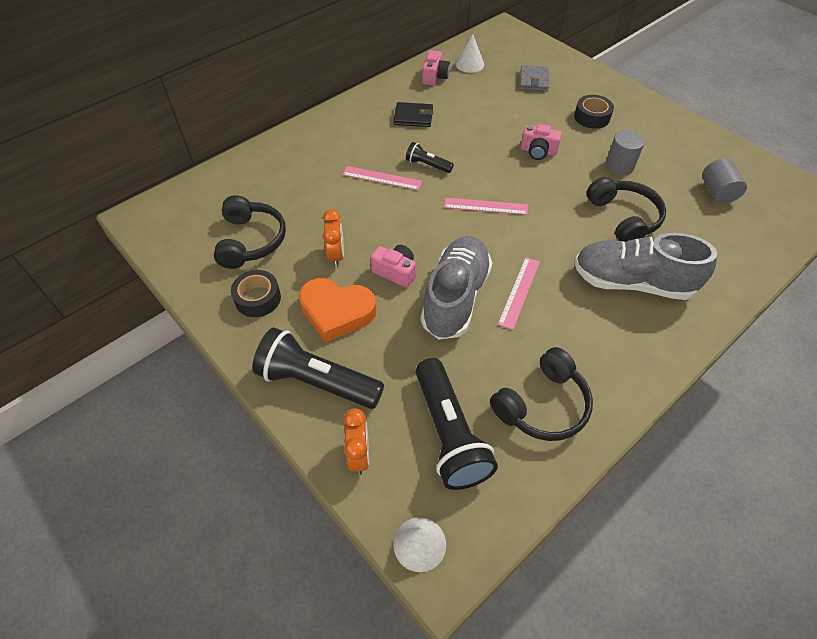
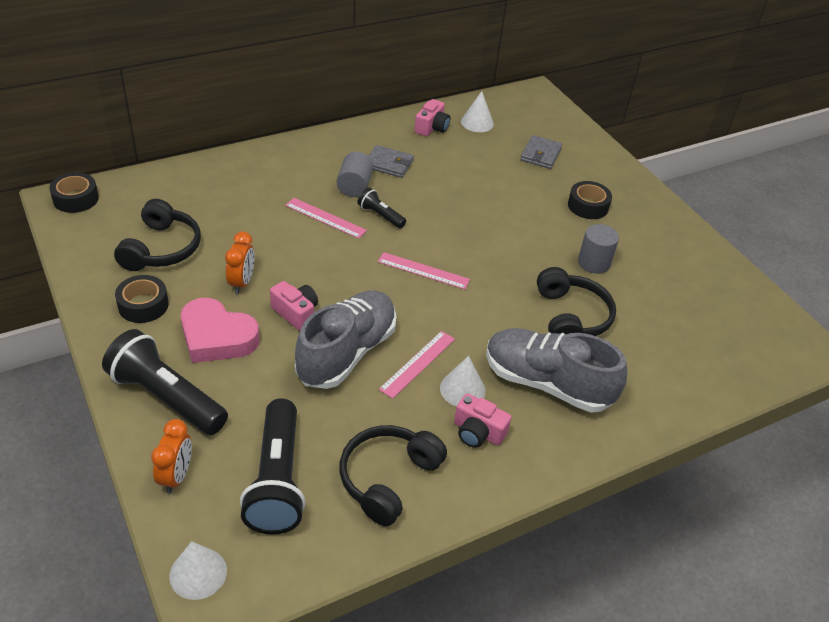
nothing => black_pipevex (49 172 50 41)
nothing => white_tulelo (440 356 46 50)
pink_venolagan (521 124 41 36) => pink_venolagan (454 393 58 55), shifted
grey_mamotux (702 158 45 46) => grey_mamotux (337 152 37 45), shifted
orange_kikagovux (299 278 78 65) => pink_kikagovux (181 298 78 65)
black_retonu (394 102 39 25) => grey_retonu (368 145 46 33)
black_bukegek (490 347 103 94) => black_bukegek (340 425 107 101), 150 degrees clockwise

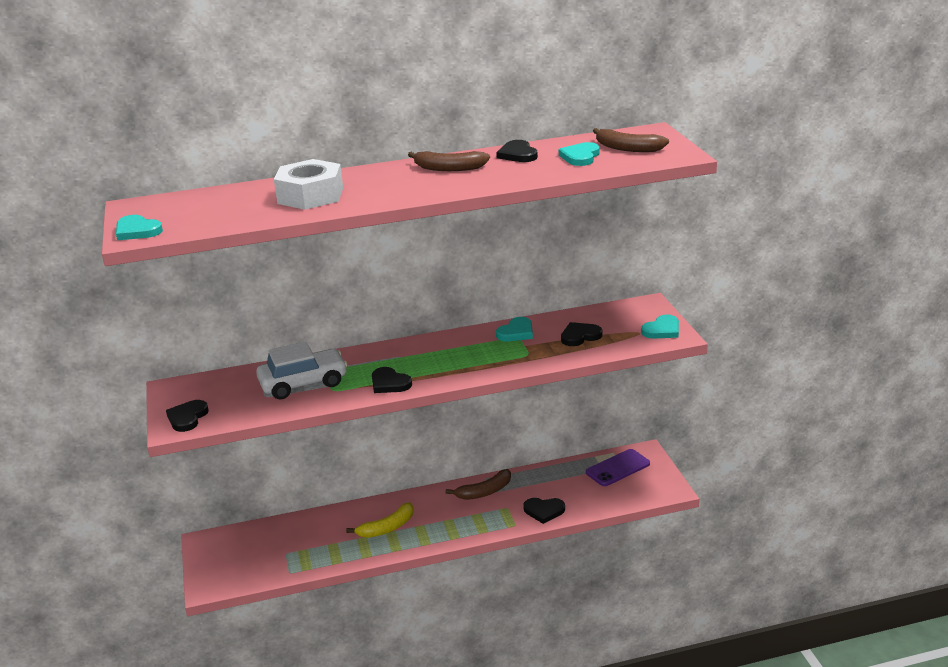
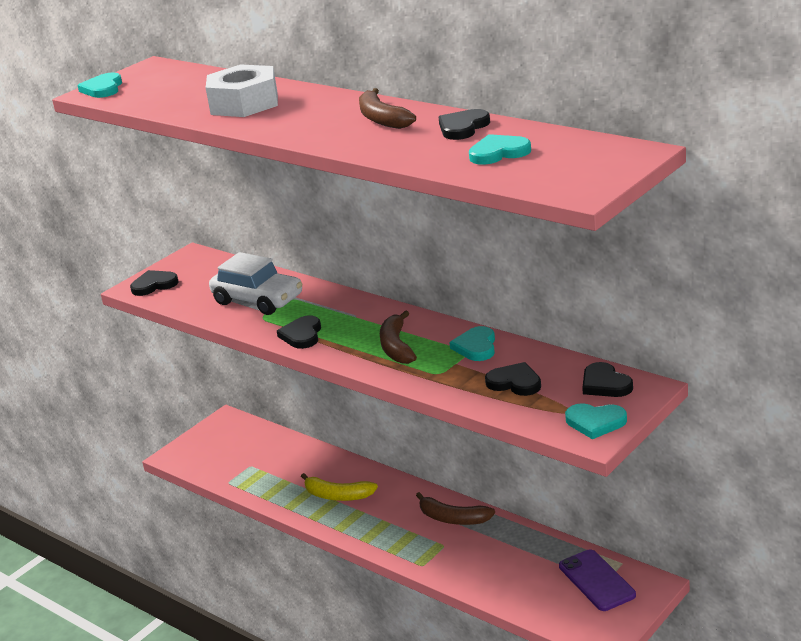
black_kikagovux (523 498 42 26) => black_kikagovux (582 362 51 35), shifted
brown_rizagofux (593 128 76 24) => brown_rizagofux (380 310 37 54), shifted
turquoise_kikagovux (496 317 37 25) => turquoise_kikagovux (449 326 46 35), 90 degrees clockwise
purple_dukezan (586 449 64 37) => purple_dukezan (559 549 77 62), 45 degrees clockwise

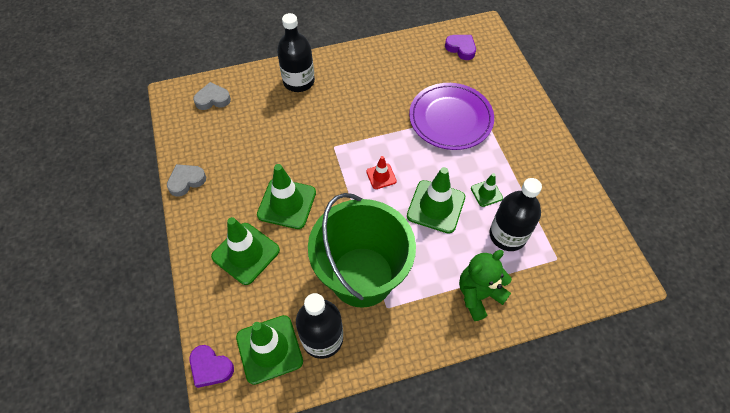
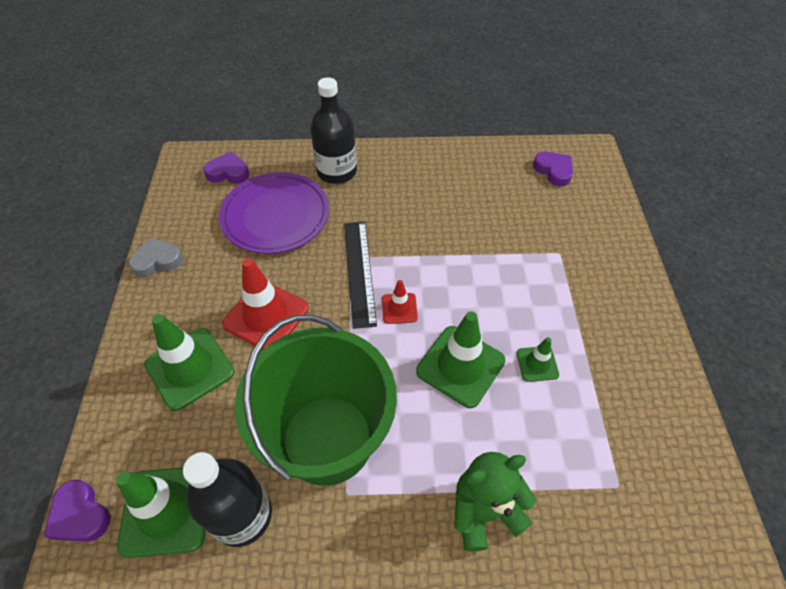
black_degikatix (490 178 52 73) => nothing
nothing => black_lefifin (344 222 33 107)
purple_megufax (409 83 85 67) => purple_megufax (219 172 110 82), shifted
grey_kikagovux (193 82 38 28) => purple_kikagovux (203 152 46 32)
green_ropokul (257 164 59 65) => red_ropokul (222 258 86 92)

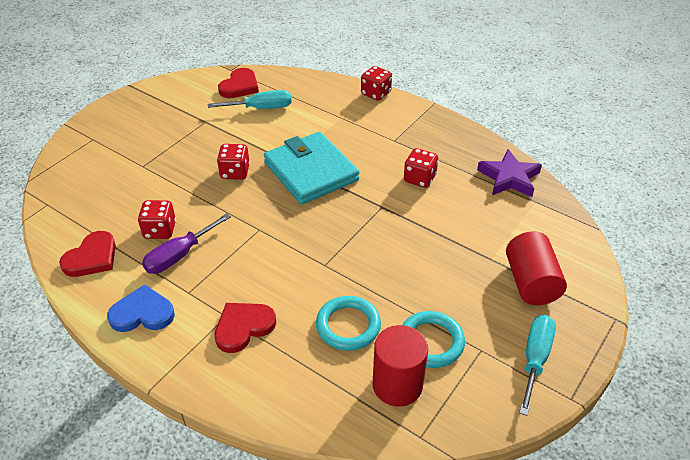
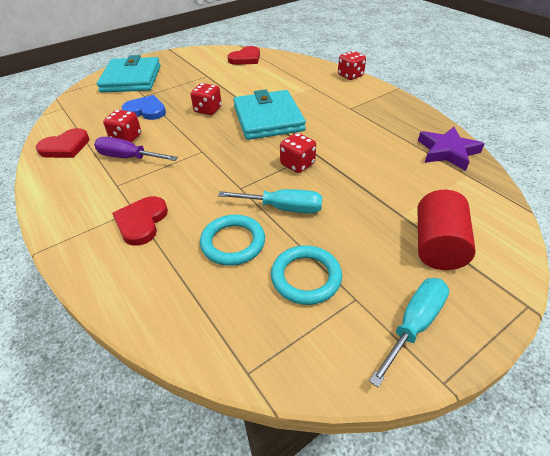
red_mamotux (373 325 55 82) => nothing
nothing => turquoise_retonu (97 55 64 37)
blue_kikagovux (107 284 68 48) => blue_kikagovux (122 95 44 25), shifted
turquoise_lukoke (208 90 84 19) => turquoise_lukoke (218 189 105 25), shifted
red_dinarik (404 148 34 40) => red_dinarik (280 133 36 40), shifted
purple_lukoke (142 213 89 61) => purple_lukoke (94 137 84 24), 45 degrees clockwise
red_kikagovux (214 303 62 50) => red_kikagovux (112 196 56 50), 60 degrees counterclockwise

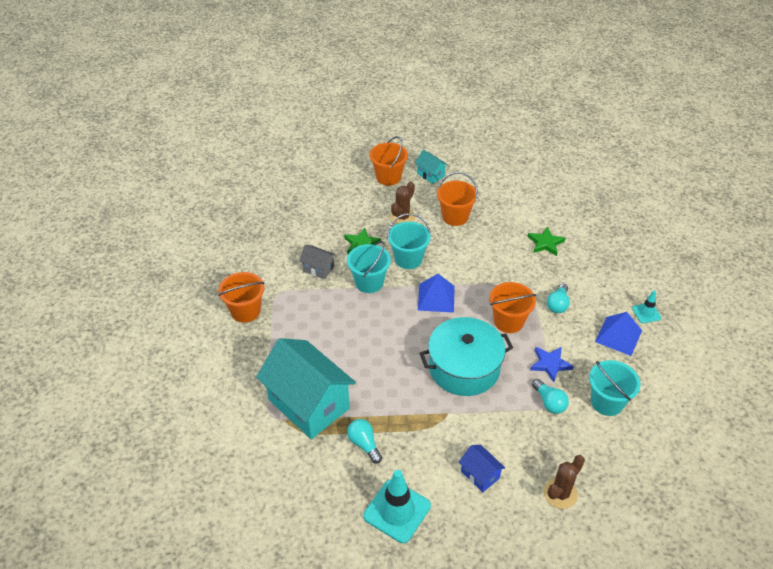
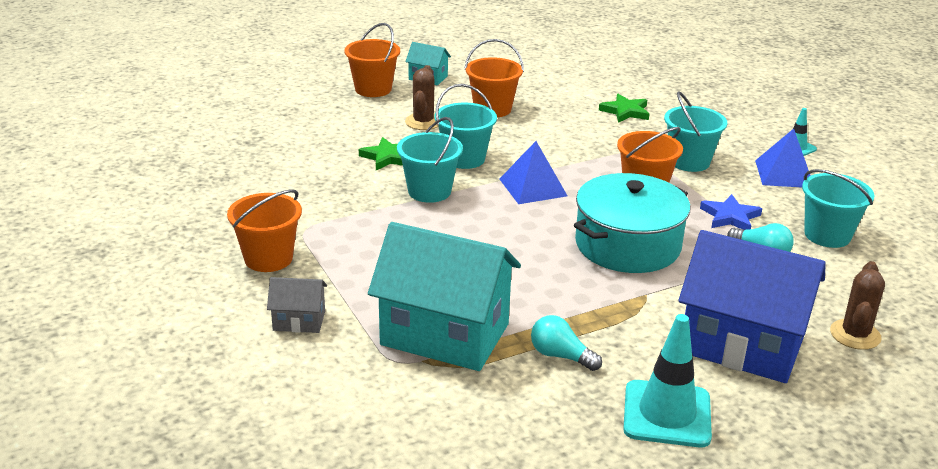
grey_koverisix (299 245 37 34) => grey_koverisix (267 277 60 56), shifted
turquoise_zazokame (547 283 23 30) => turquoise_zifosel (664 91 63 81)
blue_koverisix (459 445 46 48) => blue_koverisix (678 230 148 153), x2.26

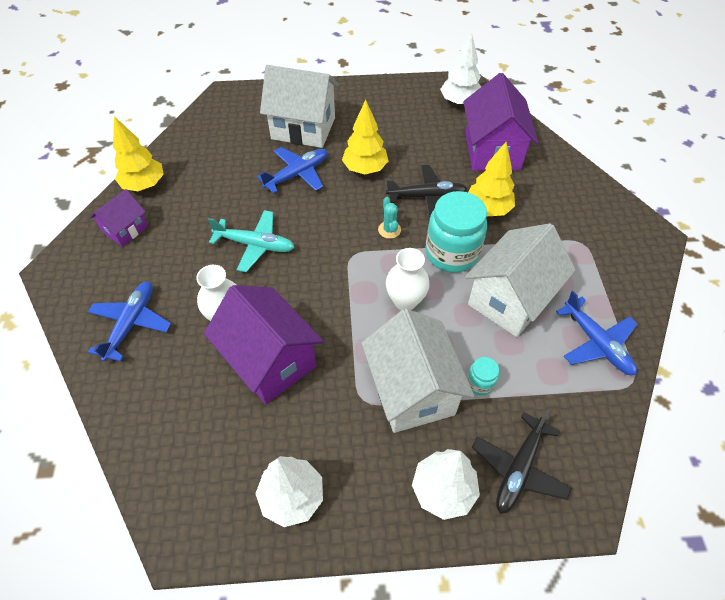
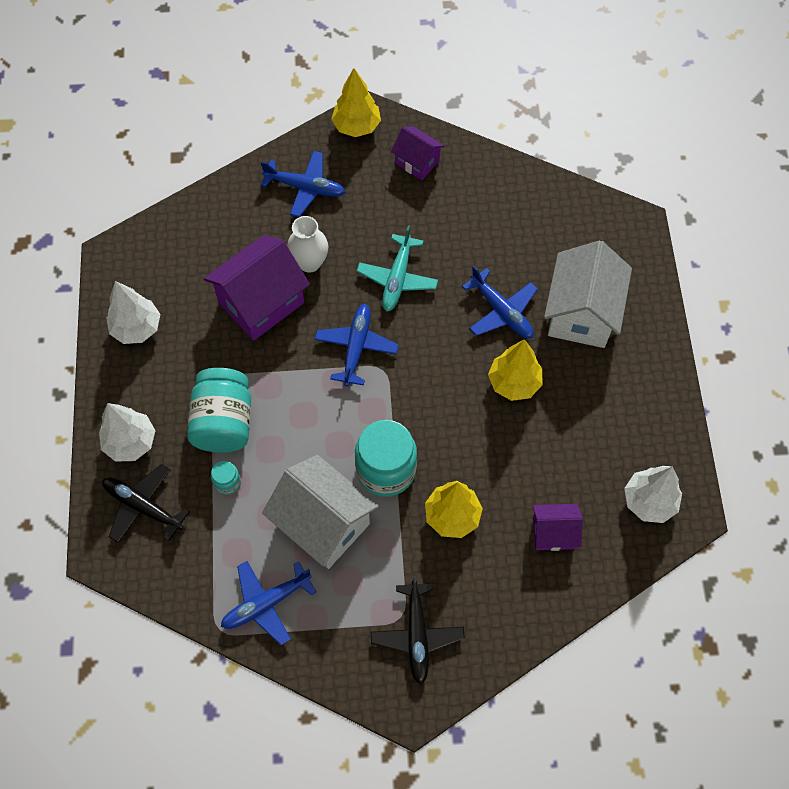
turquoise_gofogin (378 197 23 42) => nothing
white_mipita (386 248 44 62) => nothing
nothing => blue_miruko (315 304 84 82)
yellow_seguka (113 116 51 75) => yellow_seguka (331 68 50 69), shifted
black_miruko (386 165 82 55) => black_miruko (371 576 94 108), shifted
white_koverisix (361 308 113 125) => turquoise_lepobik (187 368 64 85)
purple_koverisix (463 73 76 98) => purple_koverisix (533 504 50 47), x0.55

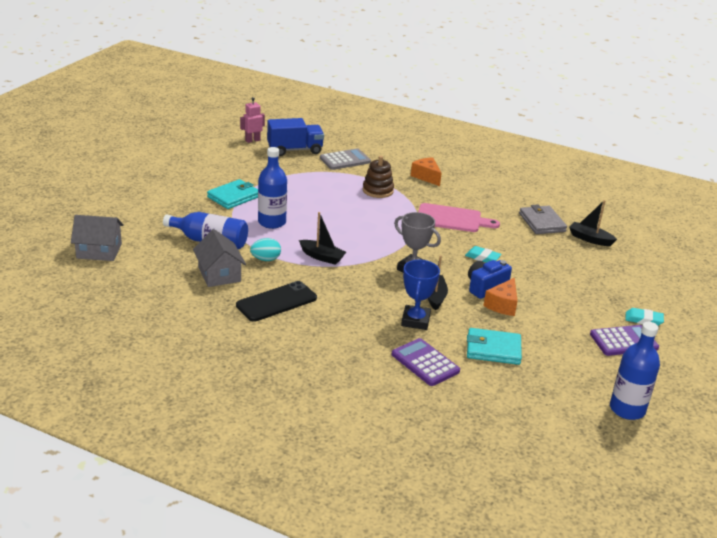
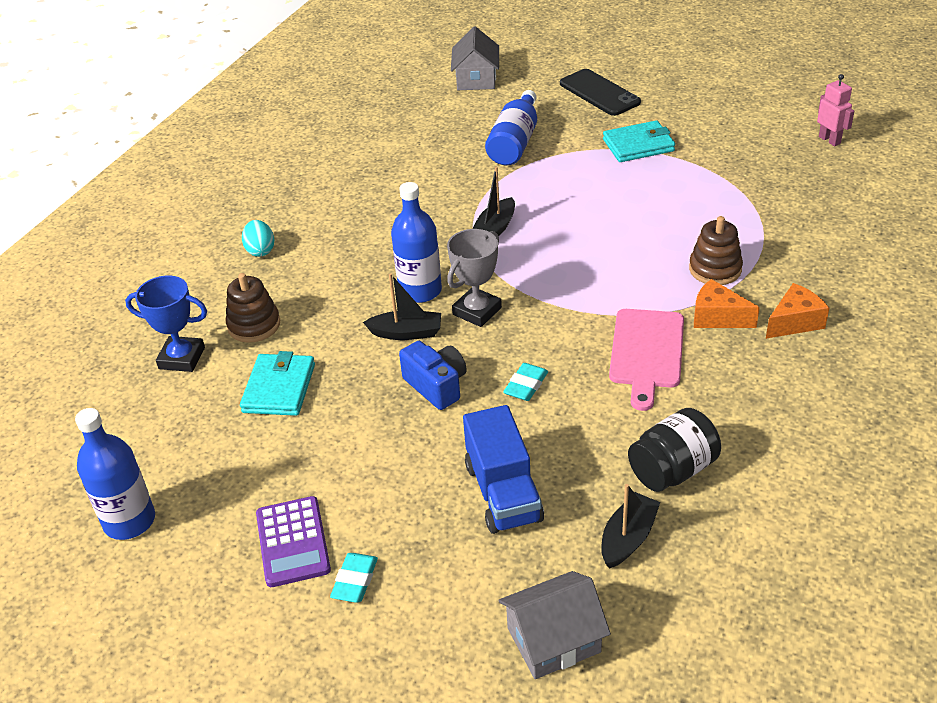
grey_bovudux (320 148 51 22) => nothing
grey_koverisix (193 229 53 58) => grey_koverisix (498 571 113 108), shifted
black_dukezan (236 281 81 41) => black_dukezan (560 69 81 47), shifted
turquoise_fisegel (250 238 31 23) => turquoise_fisegel (242 220 33 37), shifted
blue_degikatix (258 147 29 82) => blue_degikatix (391 182 51 121), shifted
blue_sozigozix (267 118 57 38) => blue_sozigozix (463 405 81 129), shifted
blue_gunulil (401 260 39 70) => blue_gunulil (125 276 82 96), shifted
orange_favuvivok (483 278 35 38) => orange_favuvivok (694 279 66 49), shifted
purple_bovudux (392 338 68 48) => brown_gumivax (226 273 54 70)
grey_retonu (519 204 48 30) => black_lepobik (628 408 93 84)
turquoise_retonu (207 179 51 30) => turquoise_retonu (603 120 72 42), 60 degrees counterclockwise

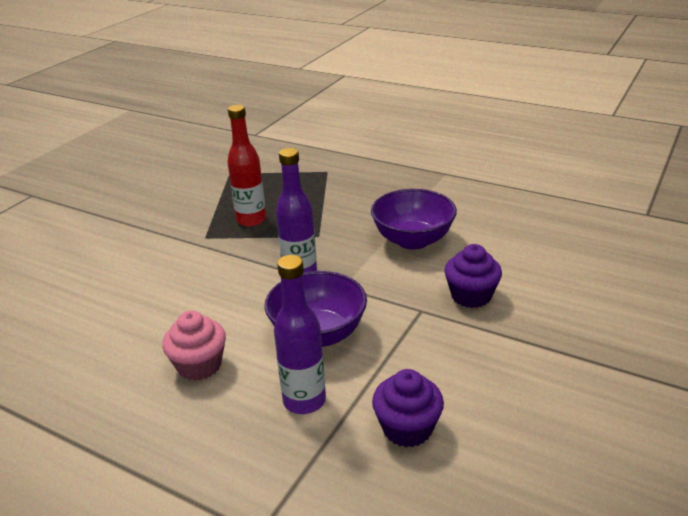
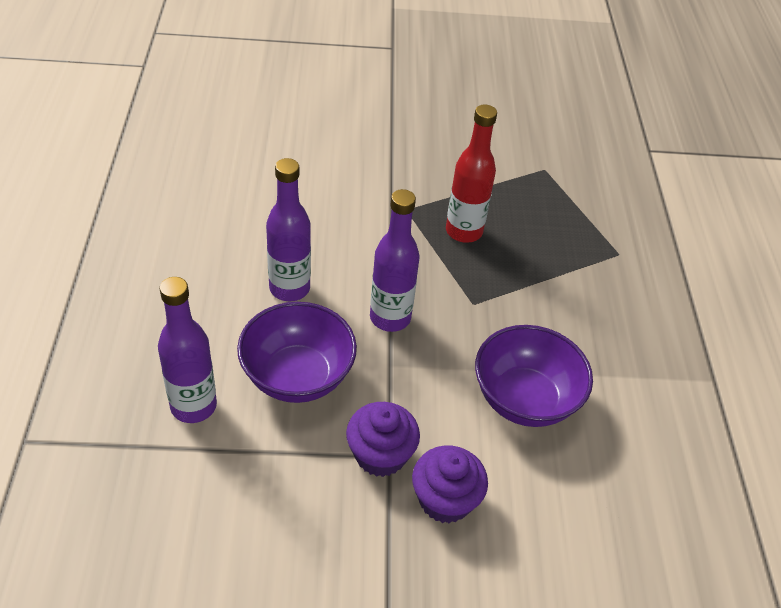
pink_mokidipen (162 311 64 70) => nothing
nothing => purple_degikatix (266 158 45 143)
purple_mokidipen (372 369 72 78) => purple_mokidipen (346 402 74 75), shifted

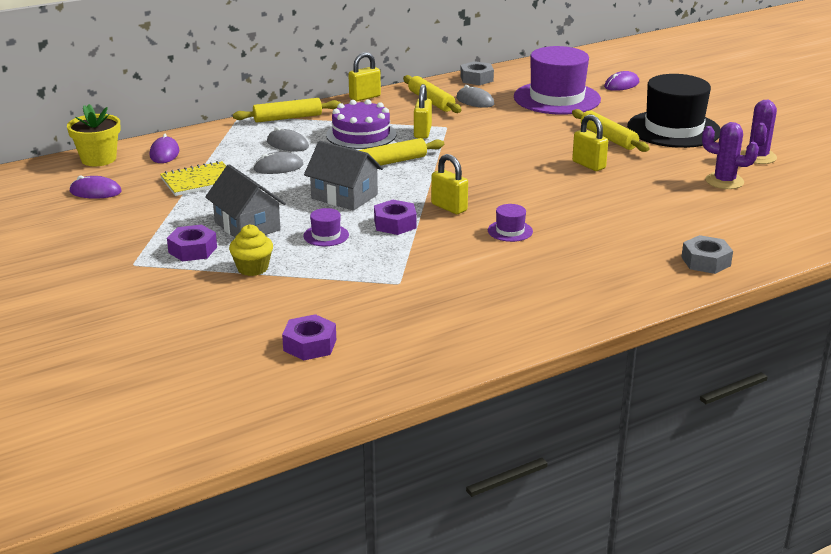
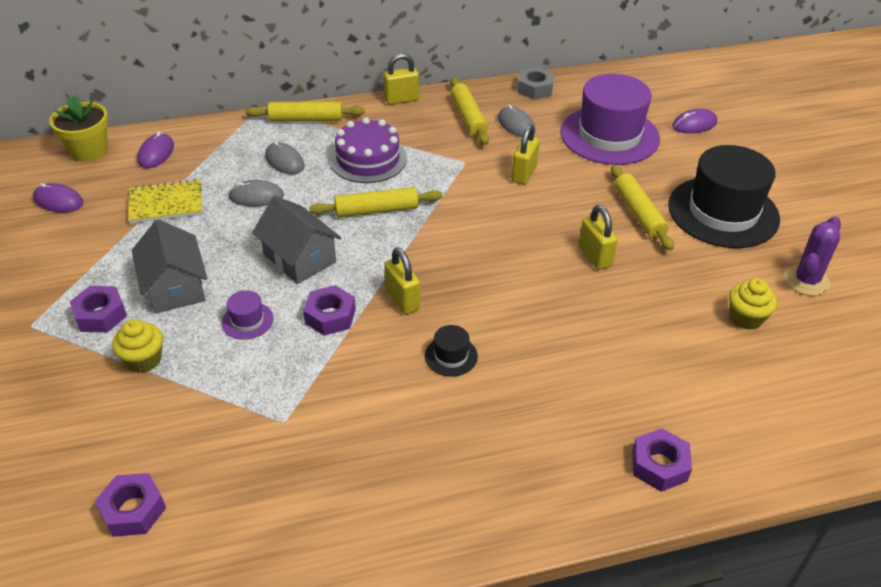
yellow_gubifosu (414 84 18 54) => yellow_gubifosu (512 124 28 61), shifted
purple_gofogin (702 122 57 67) => yellow_mokidipen (729 278 48 52)
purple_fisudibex (488 204 45 38) => black_fisudibex (425 325 53 51)
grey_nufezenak (681 235 52 39) => purple_nufezenak (632 428 60 64)

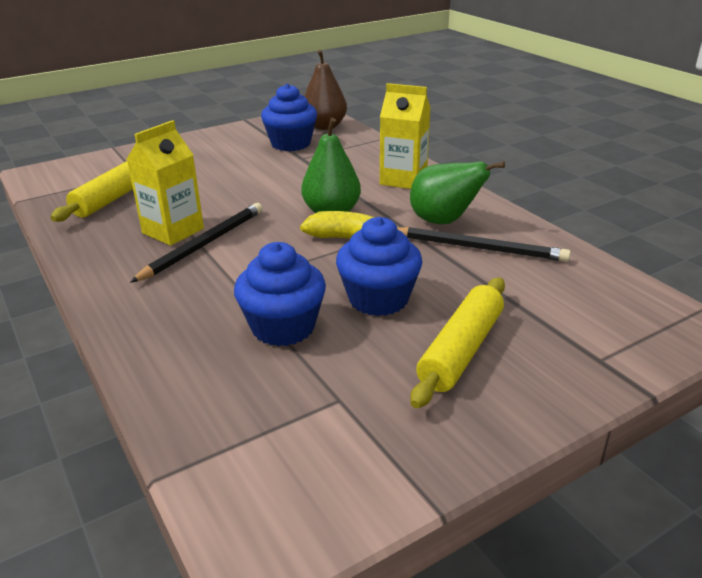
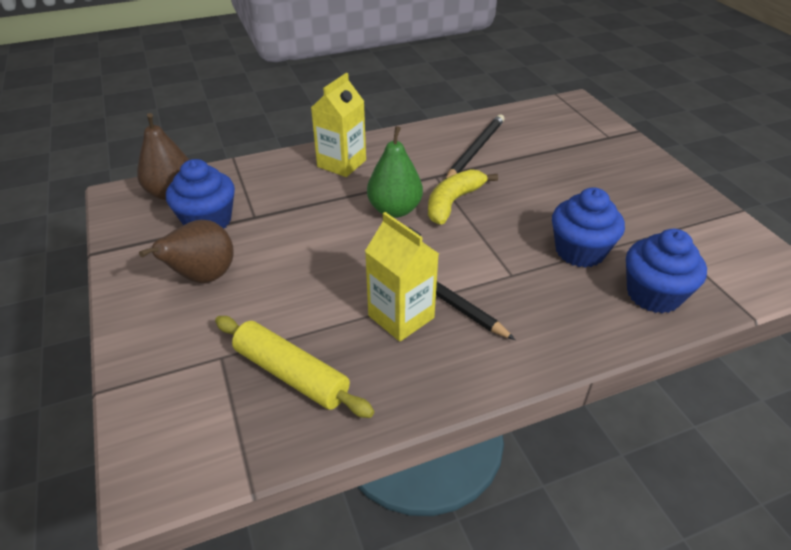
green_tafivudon (410 161 95 64) => nothing
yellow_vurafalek (410 277 95 131) => nothing
nothing => brown_tafivudon (139 220 95 63)
blue_mokidipen (336 217 86 99) => blue_mokidipen (626 229 81 84), shifted

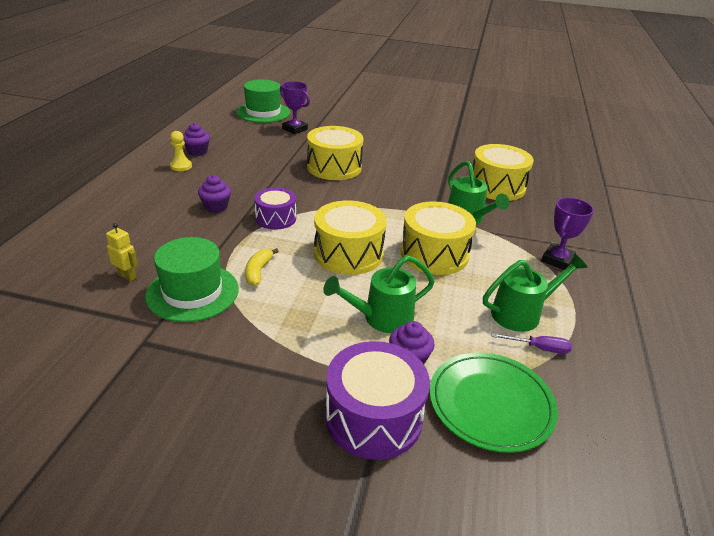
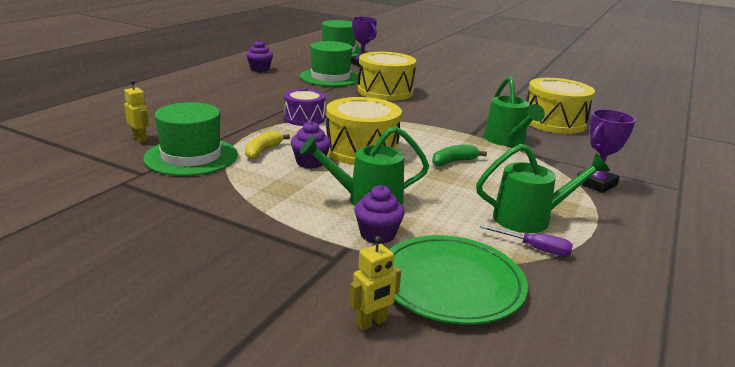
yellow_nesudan (170 131 22 40) => nothing
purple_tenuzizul (325 341 105 119) => nothing
nothing => green_fisudibex (300 41 59 46)
nothing => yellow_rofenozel (349 236 52 95)
purple_mokidipen (198 175 33 38) => purple_mokidipen (291 121 40 47), shifted
yellow_tenuzizul (400 201 76 74) => green_rizagofux (432 145 55 21)

